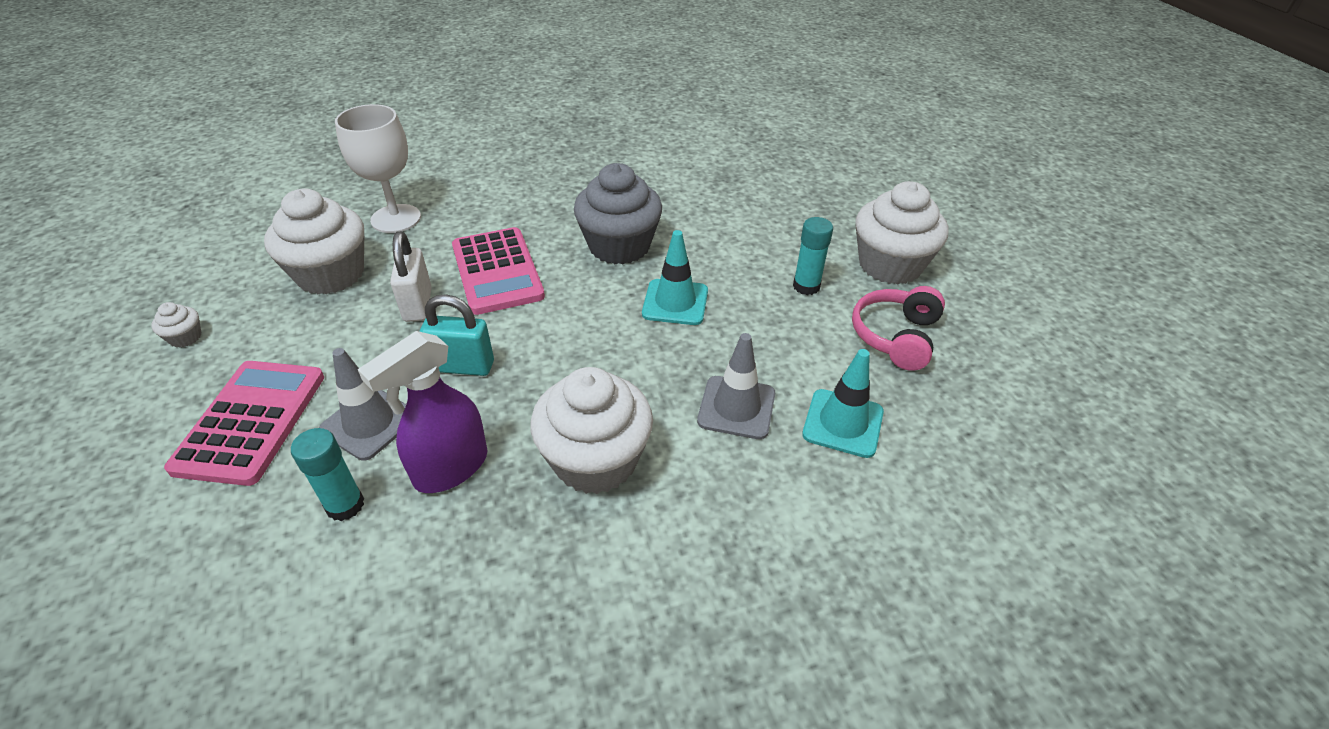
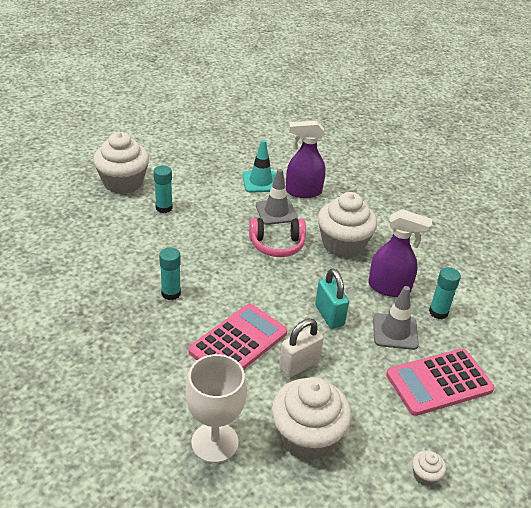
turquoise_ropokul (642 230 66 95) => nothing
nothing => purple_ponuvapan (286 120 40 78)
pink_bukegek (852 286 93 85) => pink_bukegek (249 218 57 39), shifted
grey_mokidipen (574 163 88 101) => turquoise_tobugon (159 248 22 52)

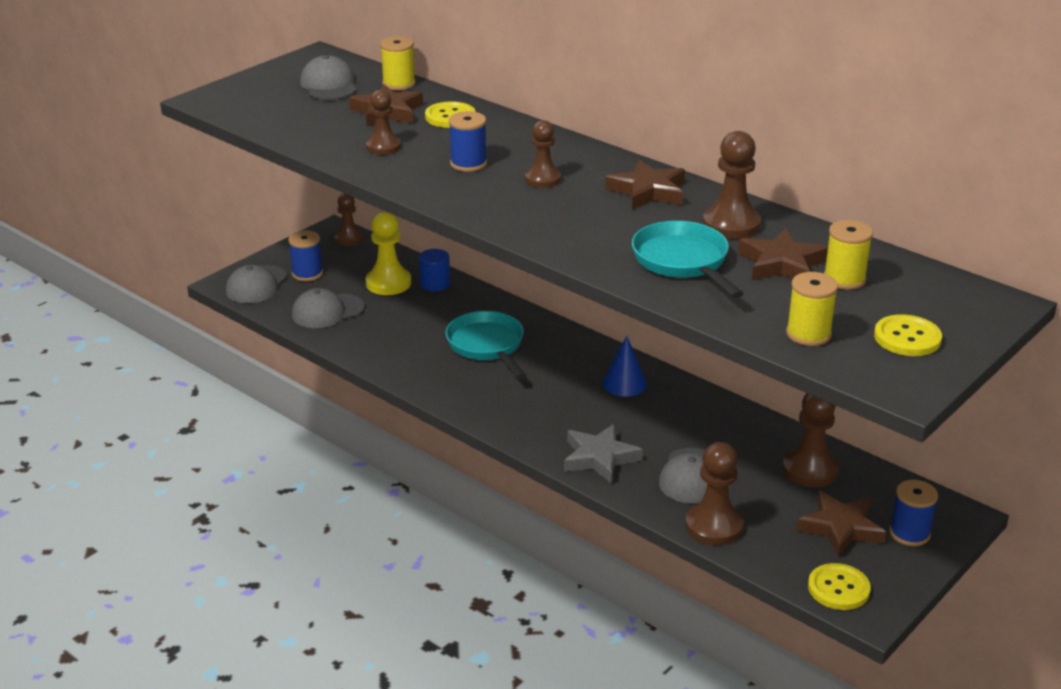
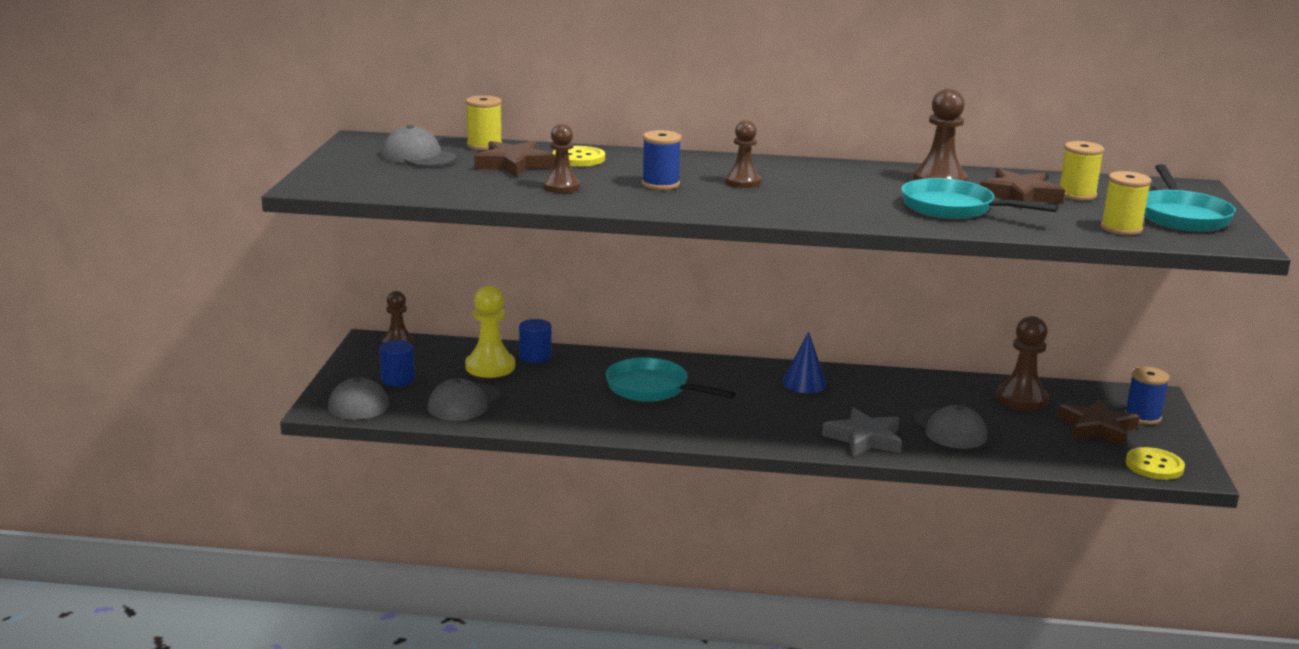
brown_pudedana (605 159 80 51) => nothing
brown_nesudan (685 442 59 103) => nothing
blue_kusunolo (288 230 35 51) => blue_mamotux (379 340 36 46)
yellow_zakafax (874 314 68 42) => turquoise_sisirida (1144 164 92 68)

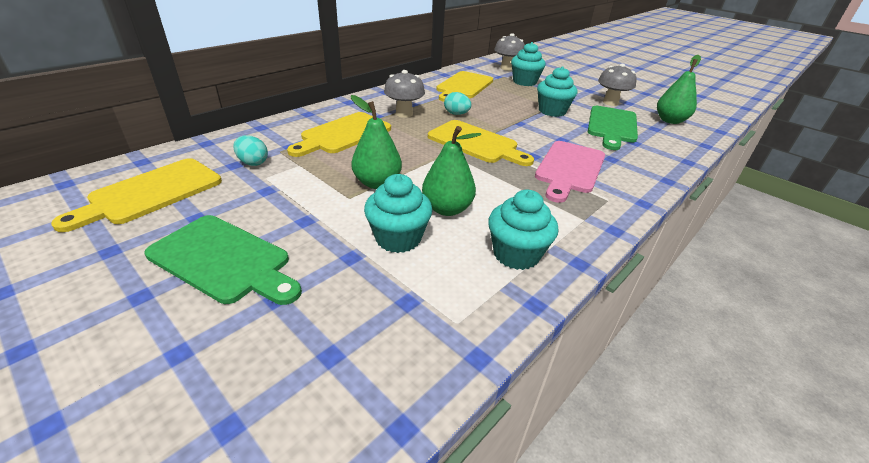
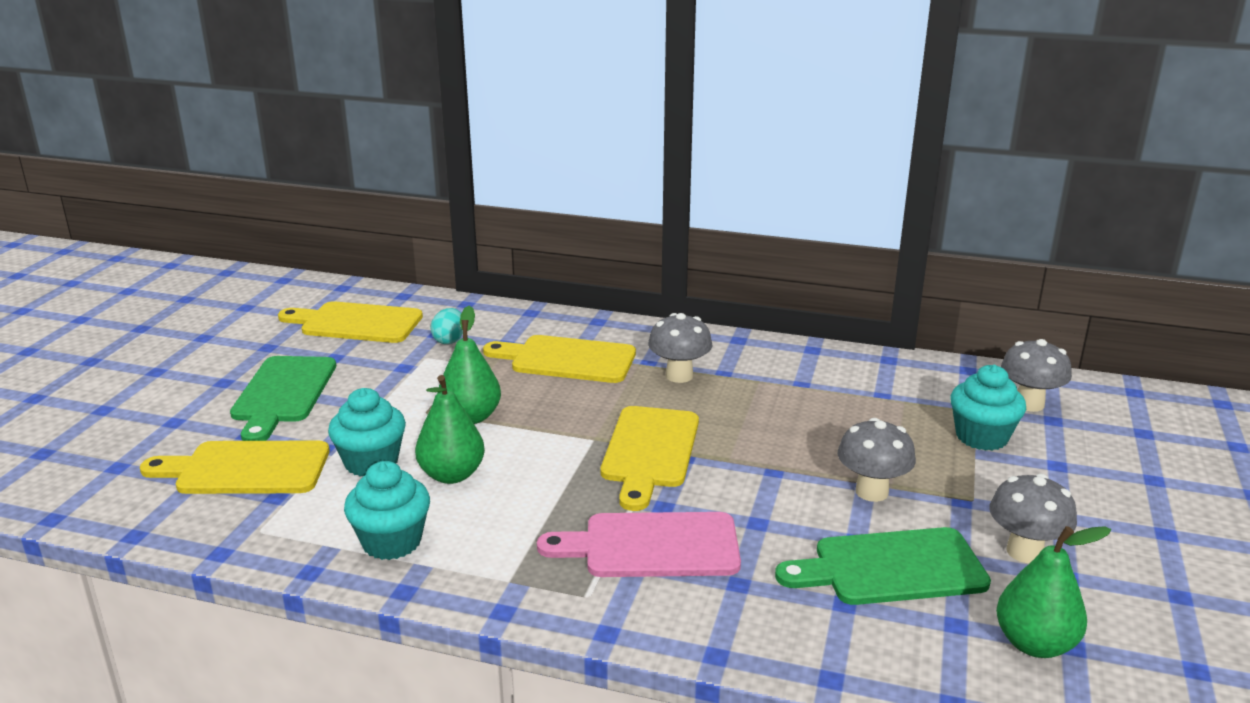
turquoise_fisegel (444 92 27 23) => nothing
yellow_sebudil (436 71 57 31) => yellow_sebudil (140 441 190 53), shifted
turquoise_mokidipen (537 66 40 51) => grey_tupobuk (838 418 78 84)

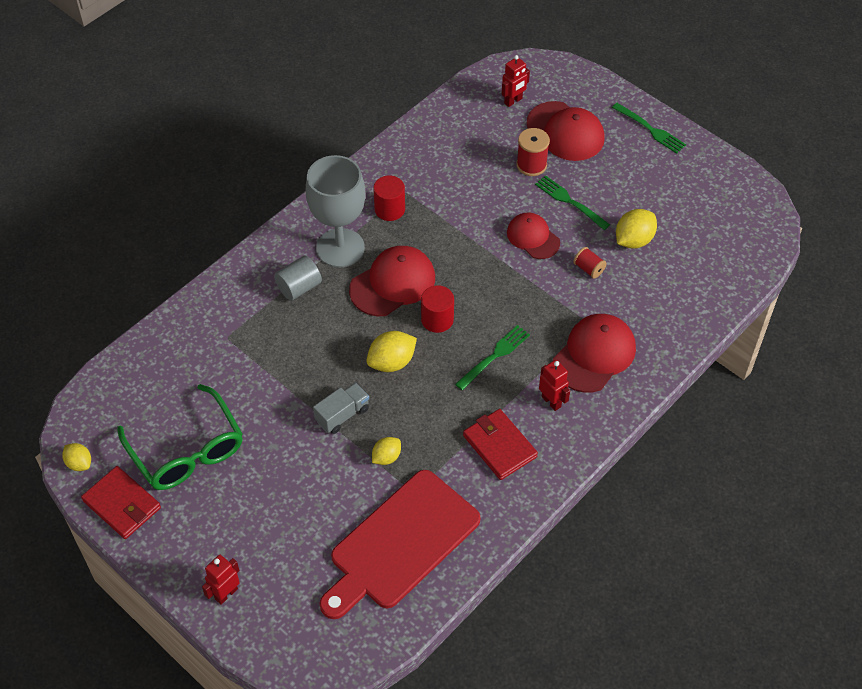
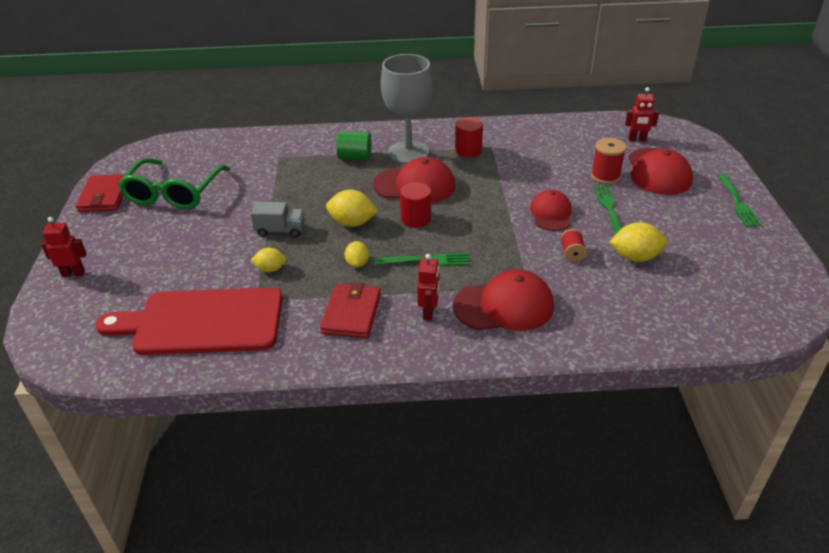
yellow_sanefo (62 443 29 28) => yellow_sanefo (344 241 25 27), shifted
grey_mamotux (274 256 48 45) => green_mamotux (336 131 35 29)

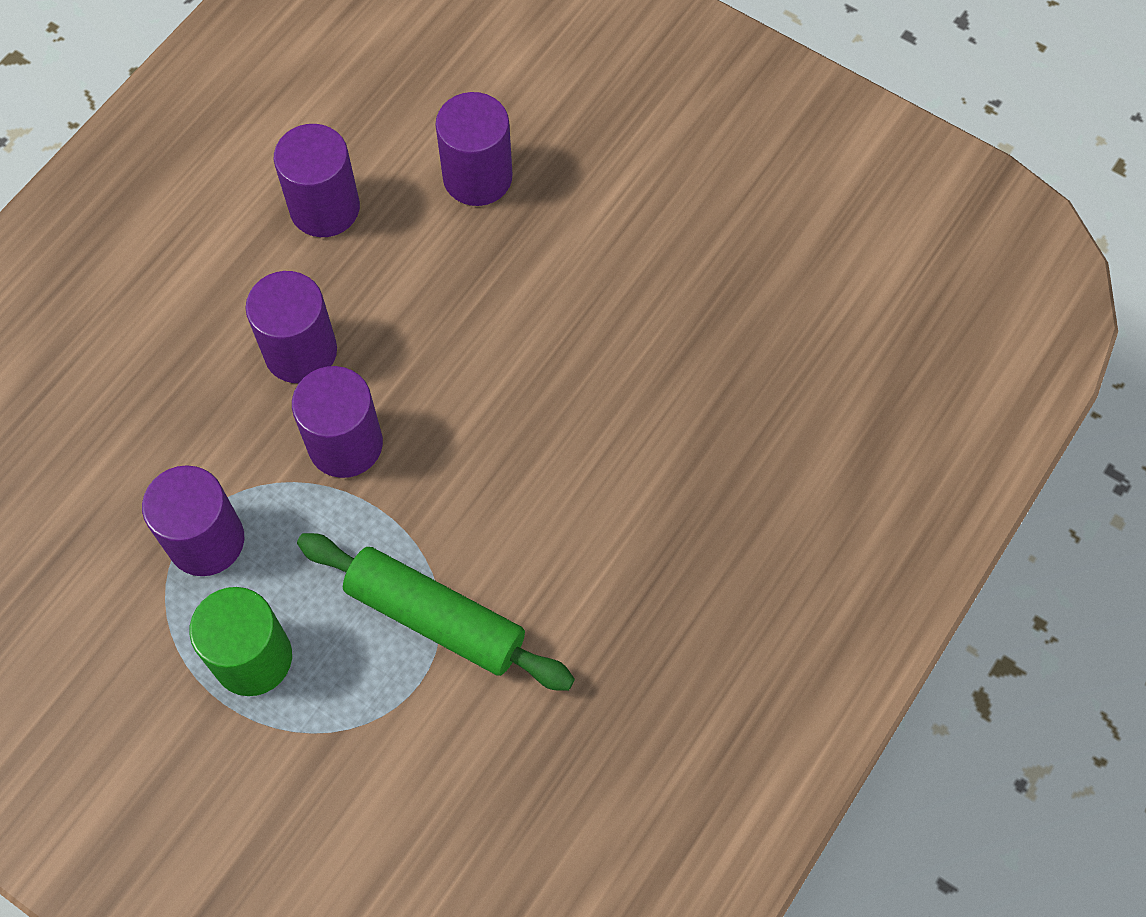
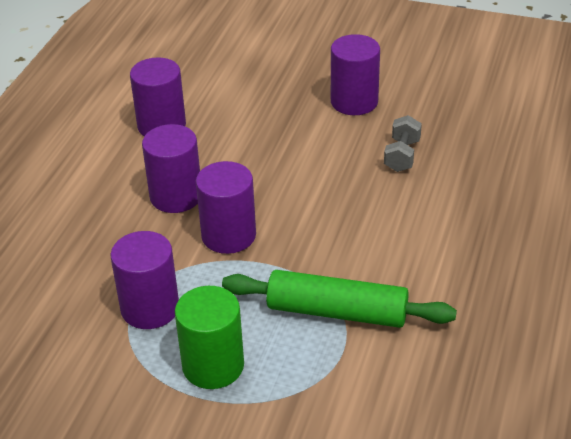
nothing => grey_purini (384 115 38 57)
purple_mamotux (435 92 78 114) => purple_mamotux (331 34 49 81), shifted

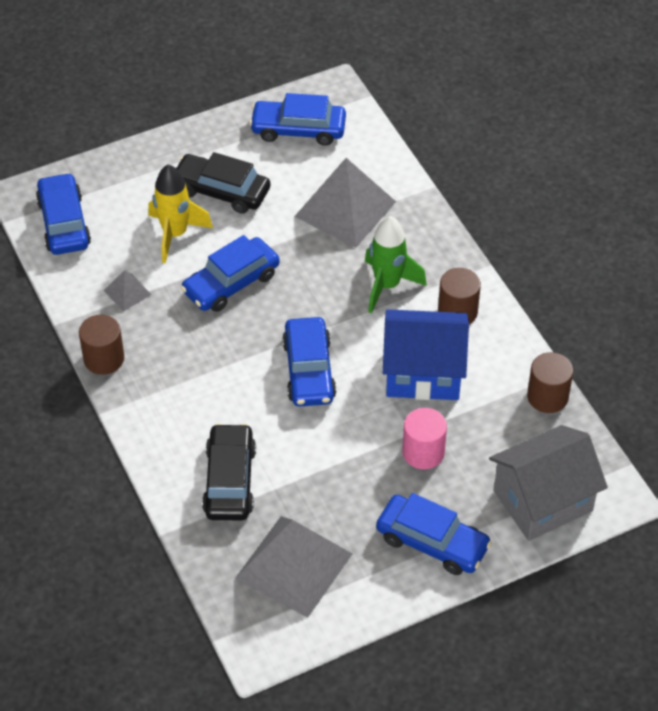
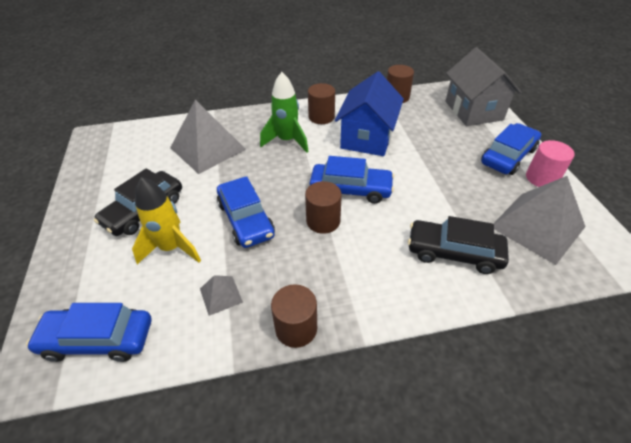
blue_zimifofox (249 93 97 53) => nothing
nothing => brown_mamotux (305 181 37 53)
pink_mamotux (402 408 45 61) => pink_mamotux (526 140 49 47), shifted

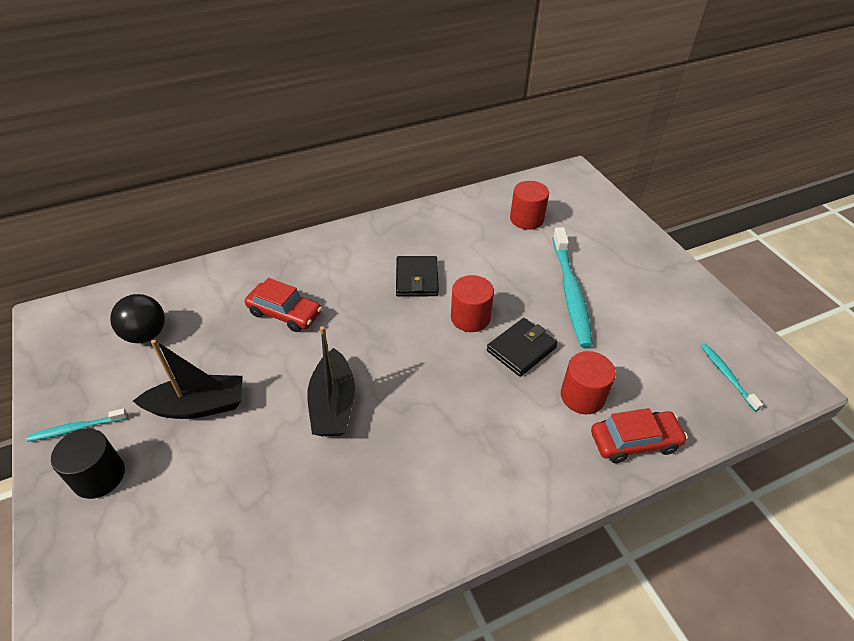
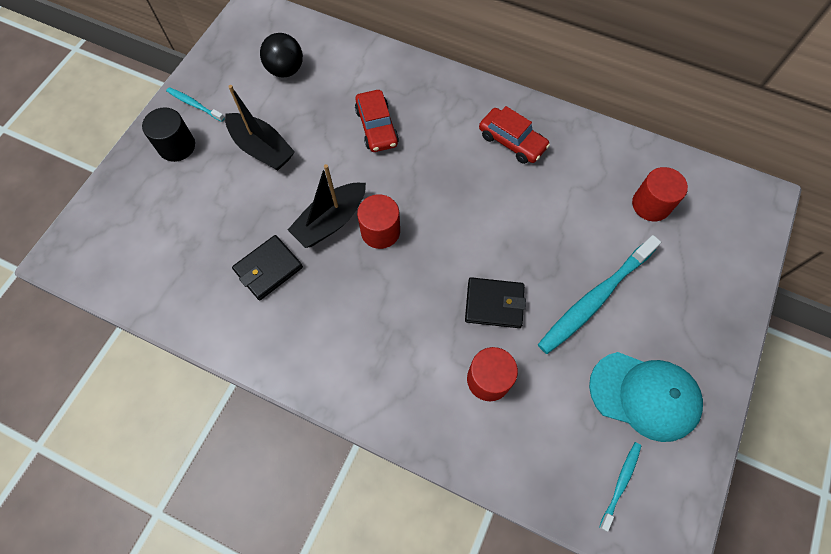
nothing => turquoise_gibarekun (589 352 114 90)
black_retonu (396 256 43 41) => black_retonu (232 235 71 65), shifted
red_mamotux (451 275 43 57) => red_mamotux (357 194 43 55), shifted
red_zimifofox (591 408 97 55) => red_zimifofox (479 106 71 58), shifted

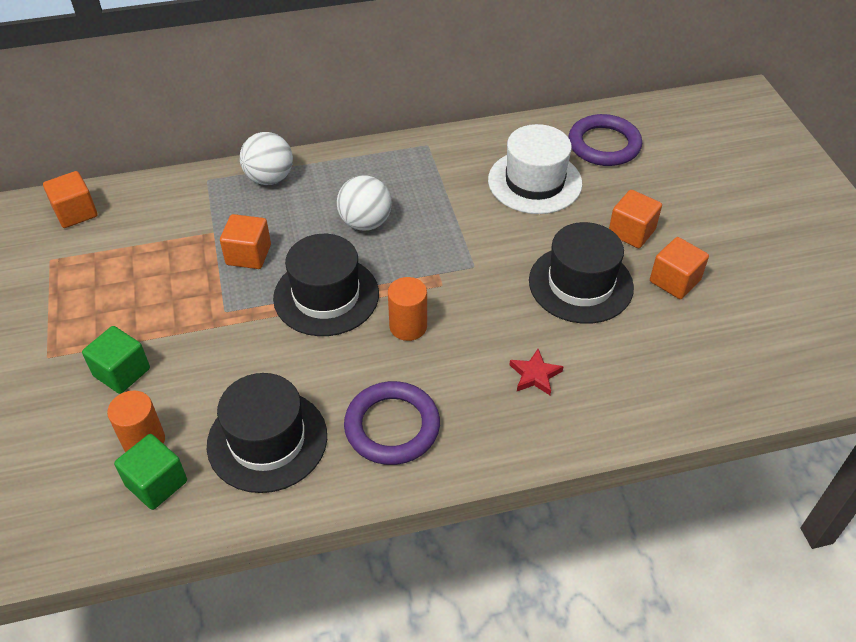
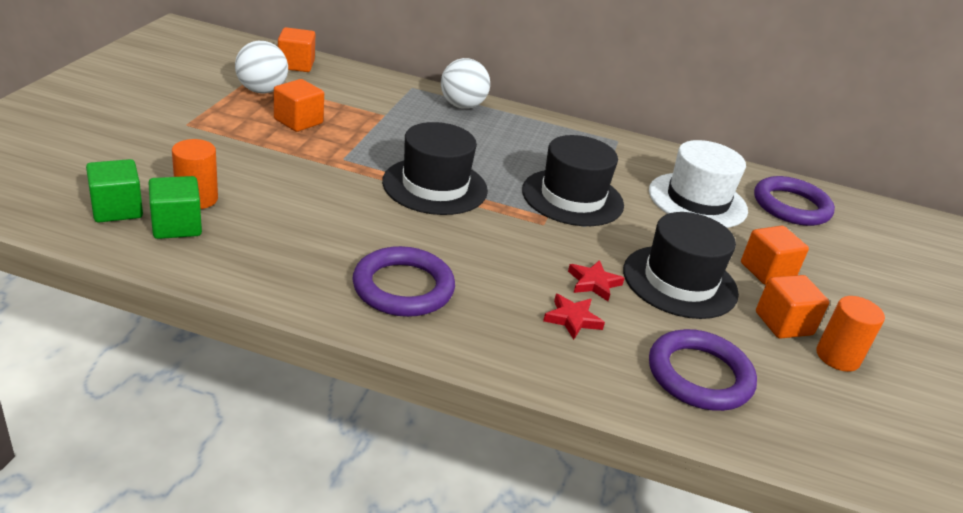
nothing => red_pudedana (568 260 57 41)
nothing => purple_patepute (649 329 108 82)
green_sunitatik (82 326 68 68) => green_sunitatik (86 159 57 63), shifted
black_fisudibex (207 373 120 120) => black_fisudibex (522 135 102 91), shifted
orange_sunitatik (220 214 51 55) => orange_sunitatik (274 79 50 53), shifted
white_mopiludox (337 175 55 56) => white_mopiludox (235 41 53 52), shifted
orange_mamotux (388 277 39 64) => orange_mamotux (816 296 69 76), shifted

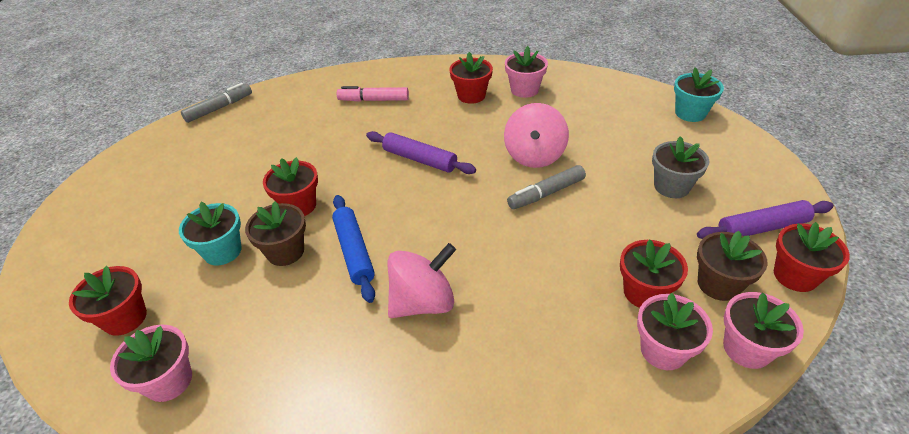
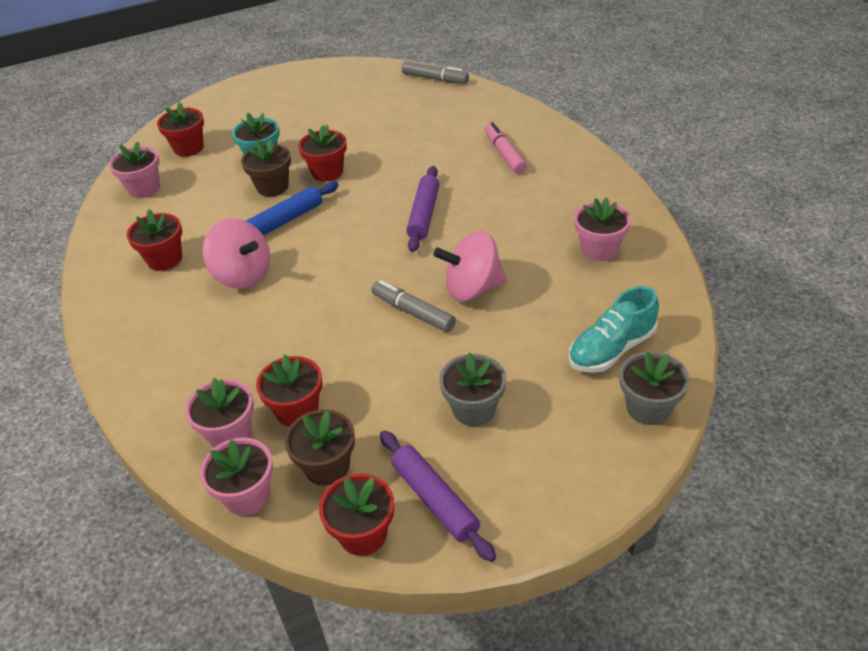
nothing => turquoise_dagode (569 286 90 87)
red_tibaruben (449 52 44 52) => red_tibaruben (126 209 56 62), shifted
turquoise_tibaruben (674 67 50 55) => grey_tibaruben (620 352 69 73)

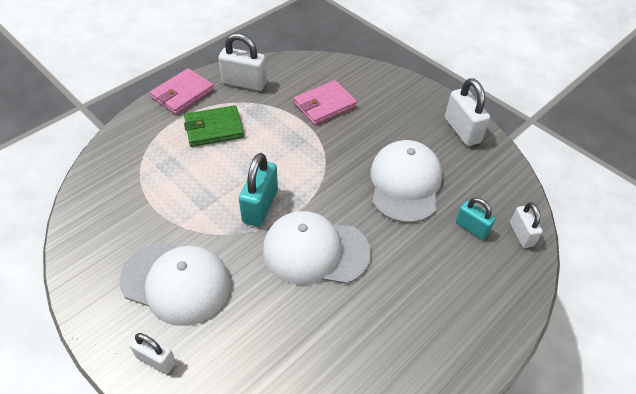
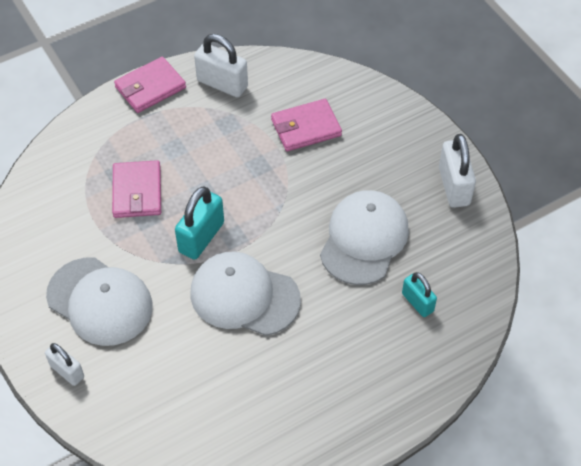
green_retonu (184 105 60 42) => nothing
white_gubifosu (510 202 33 46) => nothing
nothing => pink_retonu (112 160 49 58)

